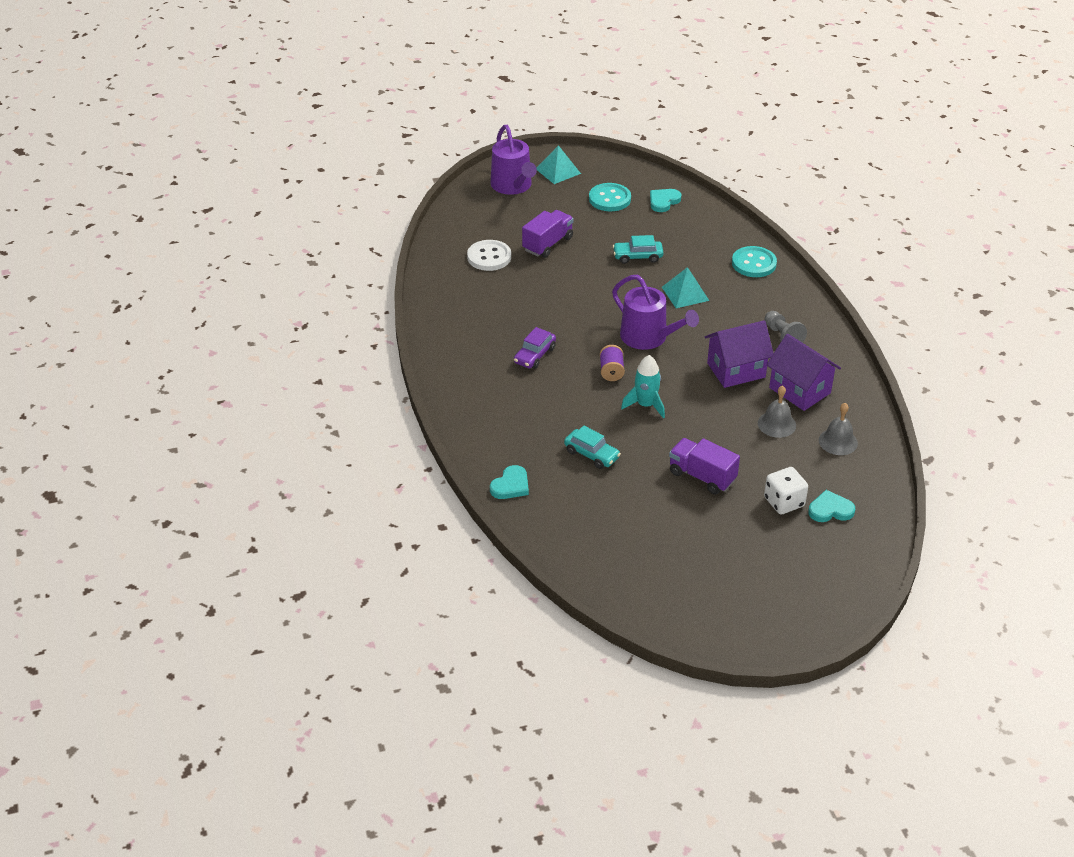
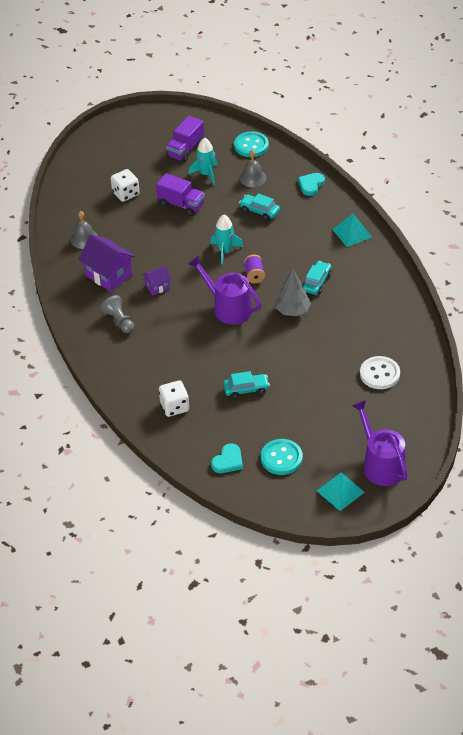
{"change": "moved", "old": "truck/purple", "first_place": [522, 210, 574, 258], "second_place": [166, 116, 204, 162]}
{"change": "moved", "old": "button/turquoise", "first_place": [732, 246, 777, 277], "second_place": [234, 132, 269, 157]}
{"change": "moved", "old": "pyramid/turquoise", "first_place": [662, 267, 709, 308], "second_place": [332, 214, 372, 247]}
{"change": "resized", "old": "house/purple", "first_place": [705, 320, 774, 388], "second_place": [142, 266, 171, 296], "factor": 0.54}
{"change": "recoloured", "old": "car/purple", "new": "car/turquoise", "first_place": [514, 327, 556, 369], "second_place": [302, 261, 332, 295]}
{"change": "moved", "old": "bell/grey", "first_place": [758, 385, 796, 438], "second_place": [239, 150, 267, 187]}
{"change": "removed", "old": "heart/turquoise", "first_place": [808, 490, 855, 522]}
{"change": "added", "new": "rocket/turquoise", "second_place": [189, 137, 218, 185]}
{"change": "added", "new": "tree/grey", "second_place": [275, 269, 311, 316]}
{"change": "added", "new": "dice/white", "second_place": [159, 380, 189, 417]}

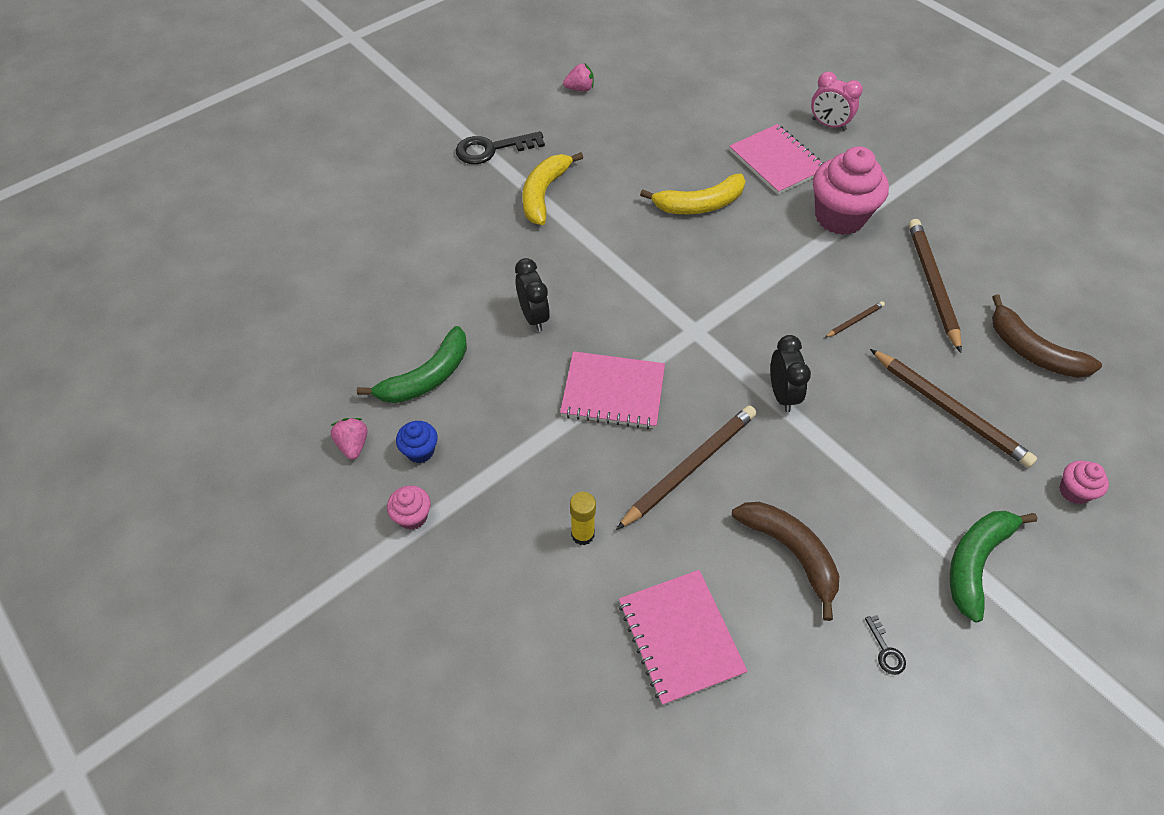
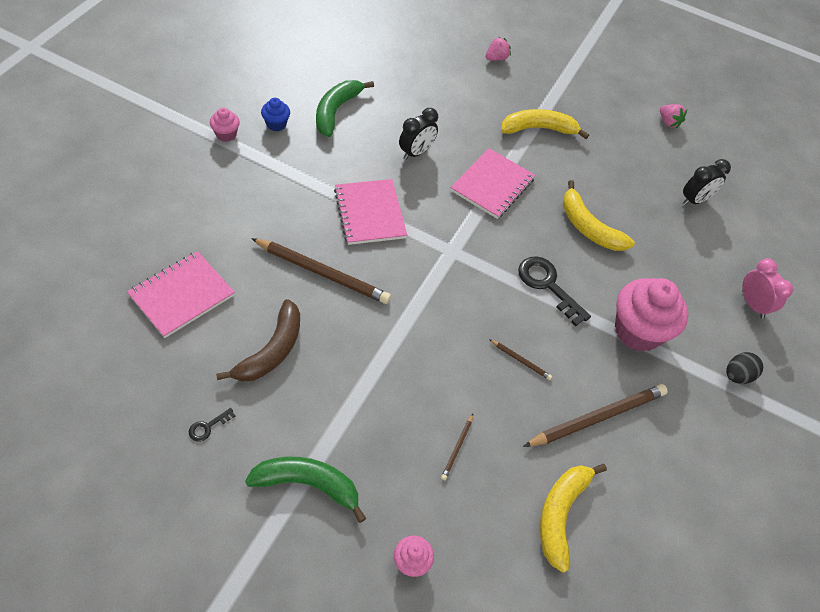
{"change": "turned", "old": "clock/pink", "first_place": [811, 72, 863, 131], "second_place": [742, 259, 793, 319], "degrees": 150}
{"change": "moved", "old": "notebook/pink", "first_place": [729, 124, 825, 195], "second_place": [451, 148, 535, 219]}
{"change": "moved", "old": "key/black", "first_place": [456, 131, 545, 164], "second_place": [518, 256, 591, 326]}
{"change": "recoloured", "old": "banana/brown", "new": "banana/yellow", "first_place": [992, 294, 1102, 378], "second_place": [540, 464, 607, 573]}
{"change": "turned", "old": "banana/green", "first_place": [357, 326, 467, 403], "second_place": [316, 80, 374, 137], "degrees": 90}
{"change": "moved", "old": "clock/black", "first_place": [770, 335, 811, 412], "second_place": [682, 159, 731, 206]}
{"change": "resized", "old": "pencil/brown", "first_place": [870, 349, 1037, 468], "second_place": [441, 414, 473, 480], "factor": 0.45}
{"change": "moved", "old": "strawberry/pink", "first_place": [330, 418, 367, 460], "second_place": [486, 37, 511, 61]}
{"change": "removed", "old": "glue stick/yellow", "first_place": [570, 492, 596, 545]}
{"change": "added", "new": "egg/black", "second_place": [726, 352, 763, 384]}

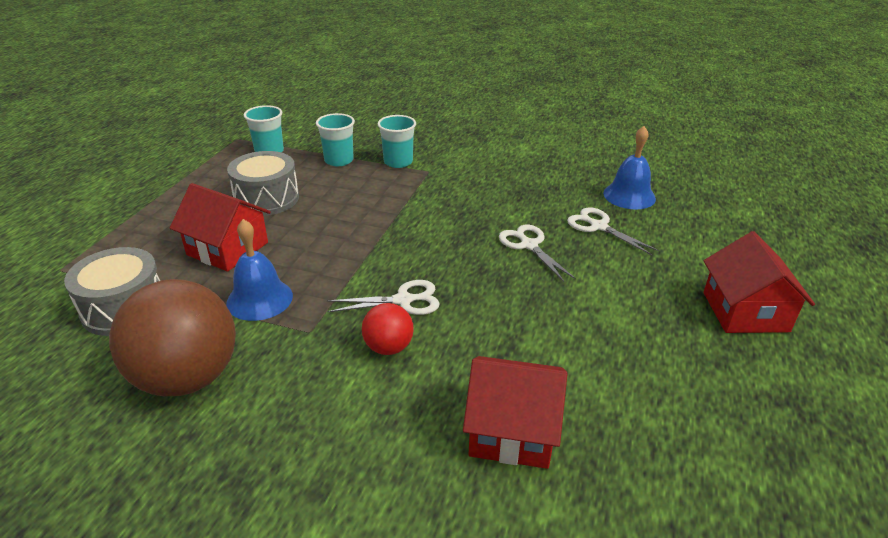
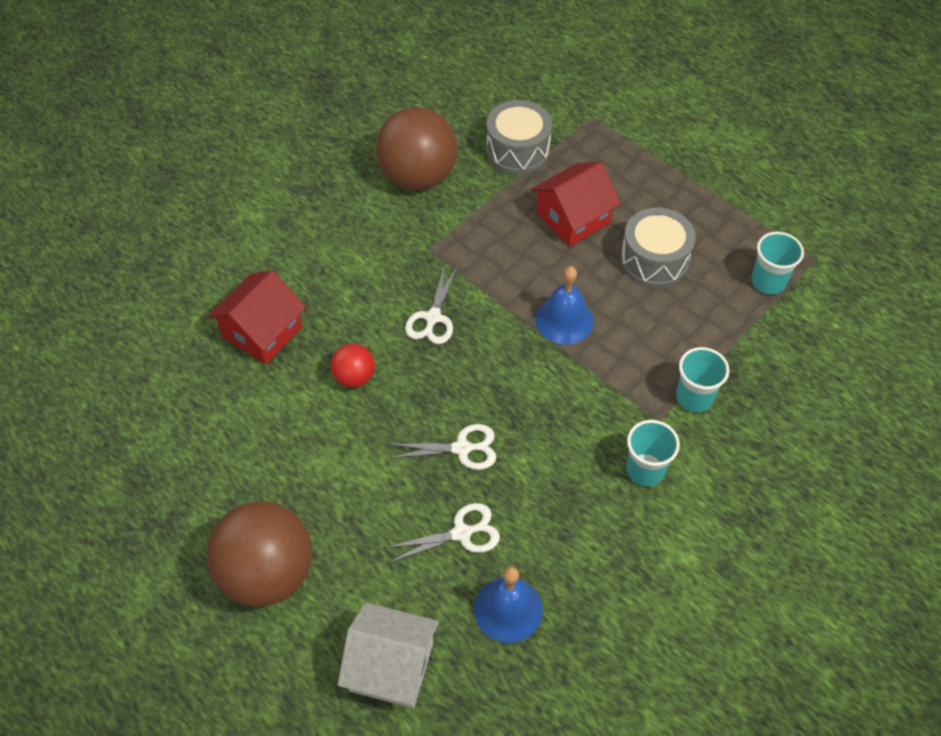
{"change": "moved", "old": "cup/turquoise", "first_place": [316, 113, 355, 166], "second_place": [626, 420, 680, 486]}
{"change": "moved", "old": "bell/blue", "first_place": [226, 219, 293, 321], "second_place": [535, 266, 594, 344]}
{"change": "replaced", "old": "house/red", "new": "ball/brown", "first_place": [703, 231, 815, 333], "second_place": [206, 501, 312, 607]}
{"change": "moved", "old": "ball/red", "first_place": [362, 303, 414, 355], "second_place": [330, 344, 375, 388]}
{"change": "added", "new": "house/white", "second_place": [338, 602, 439, 708]}

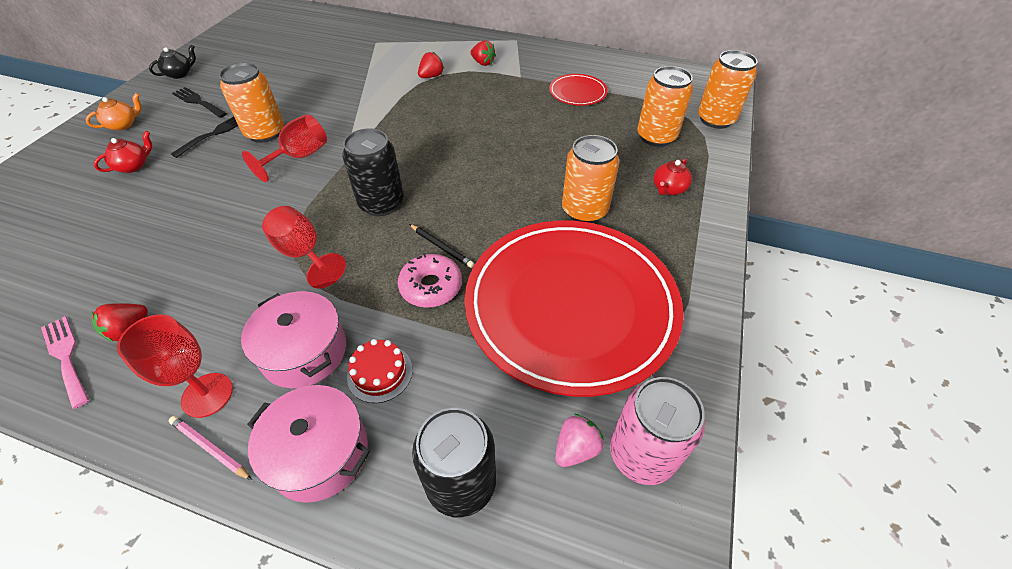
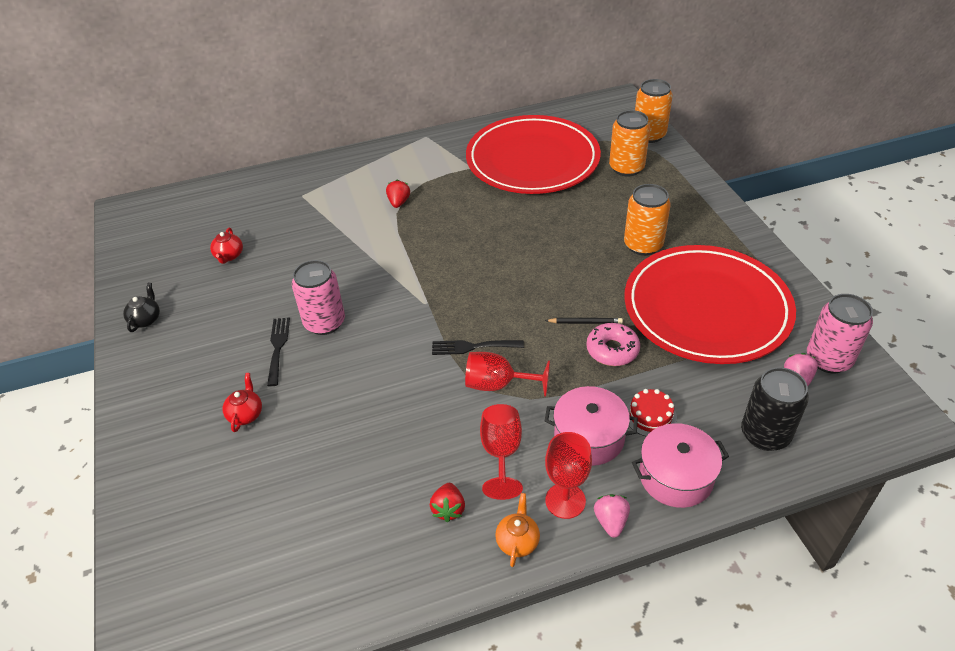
{"change": "removed", "old": "strawberry/red", "first_place": [471, 40, 496, 66]}
{"change": "recoloured", "old": "can/orange", "new": "can/pink", "first_place": [219, 62, 284, 143], "second_place": [292, 260, 345, 335]}
{"change": "resized", "old": "plate/red", "first_place": [549, 74, 608, 106], "second_place": [466, 115, 601, 194], "factor": 2.44}
{"change": "moved", "old": "fork/black", "first_place": [172, 87, 227, 118], "second_place": [432, 340, 524, 355]}
{"change": "moved", "old": "teapot/orange", "first_place": [86, 93, 142, 131], "second_place": [495, 493, 540, 567]}
{"change": "moved", "old": "goblet/red", "first_place": [242, 114, 327, 182], "second_place": [480, 404, 523, 500]}
{"change": "removed", "old": "can/black", "first_place": [342, 128, 404, 216]}
{"change": "moved", "old": "teapot/red", "first_place": [653, 159, 692, 195], "second_place": [210, 228, 243, 264]}
{"change": "removed", "old": "fork/pink", "first_place": [41, 316, 89, 409]}
{"change": "replaced", "old": "pencil/pink", "new": "strawberry/pink", "first_place": [169, 416, 252, 480], "second_place": [594, 494, 630, 538]}

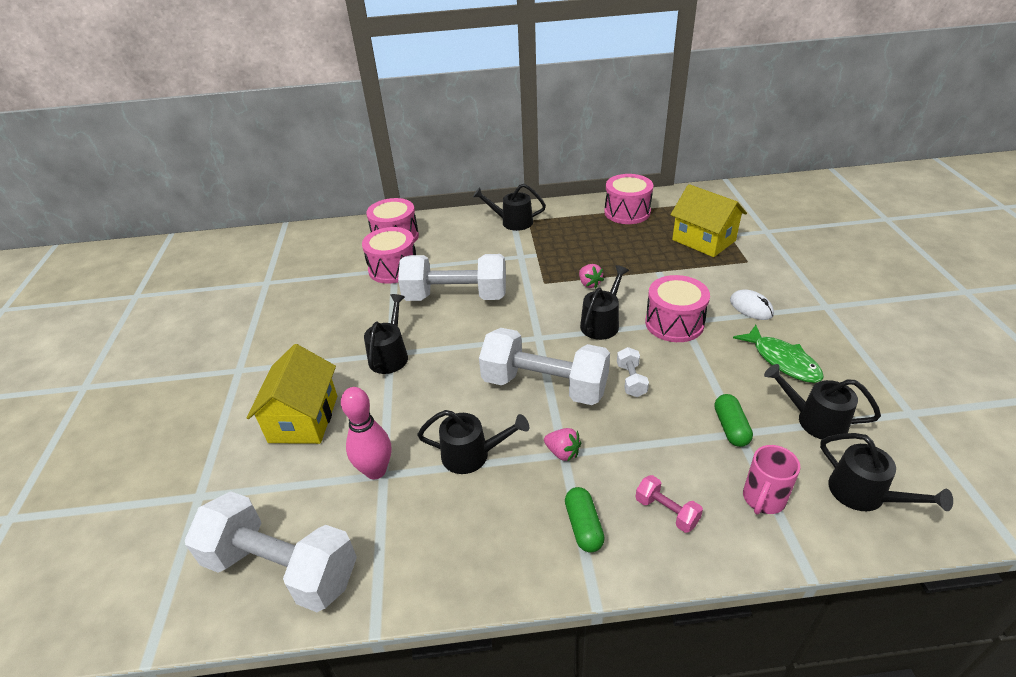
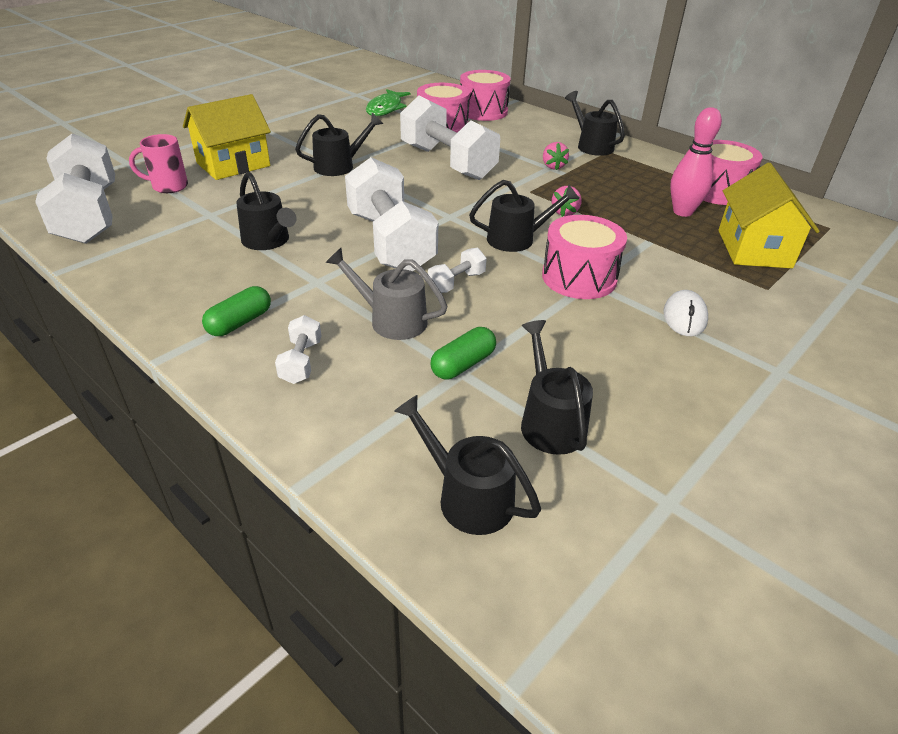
{"change": "moved", "old": "fish/green", "first_place": [733, 325, 824, 383], "second_place": [366, 89, 410, 116]}
{"change": "moved", "old": "bowling pin/pink", "first_place": [341, 387, 391, 479], "second_place": [670, 107, 722, 217]}
{"change": "moved", "old": "strawberry/pink", "first_place": [544, 428, 581, 462], "second_place": [543, 142, 569, 170]}
{"change": "turned", "old": "watering can/black", "first_place": [820, 433, 953, 511], "second_place": [394, 395, 541, 535], "degrees": 120}
{"change": "moved", "old": "mug/pink", "first_place": [743, 445, 800, 515], "second_place": [129, 134, 188, 193]}
{"change": "recoloured", "old": "dumbbell/pink", "new": "dumbbell/white", "first_place": [636, 475, 703, 533], "second_place": [275, 315, 321, 384]}
{"change": "added", "new": "watering can/grey", "second_place": [326, 248, 448, 340]}

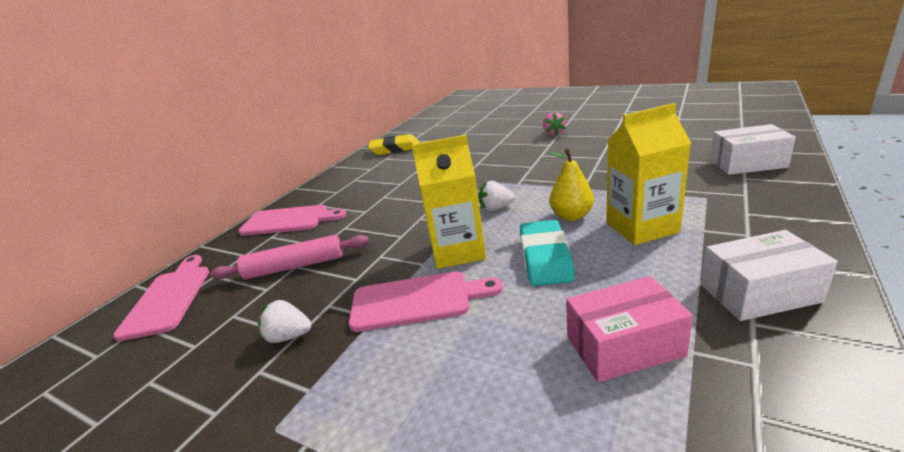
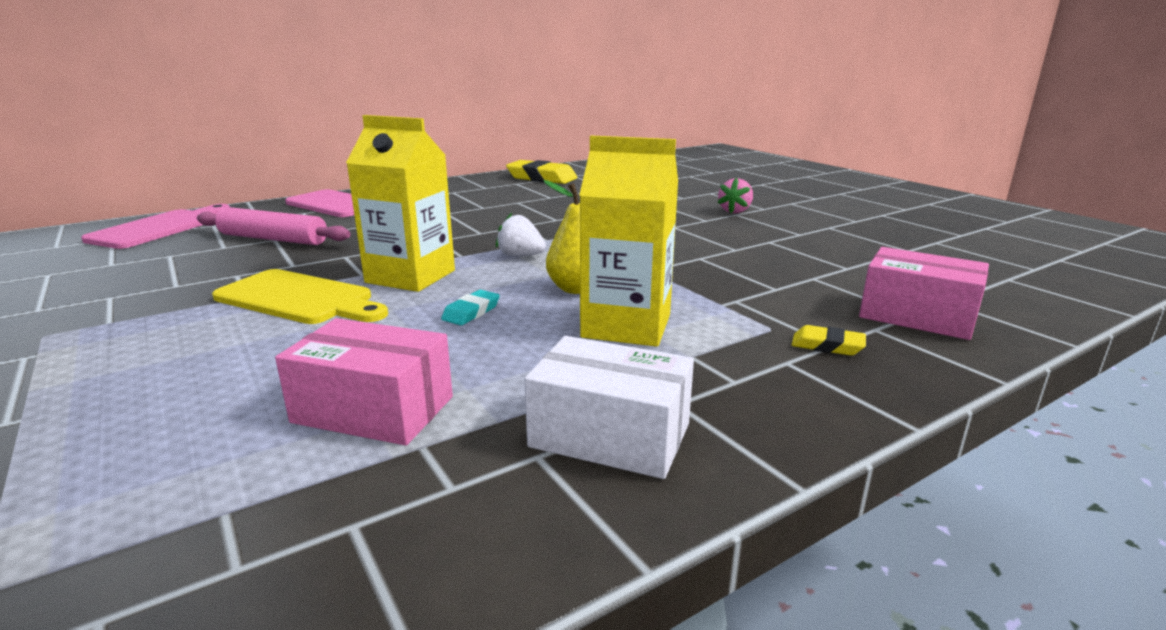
{"change": "recoloured", "old": "box/white", "new": "box/pink", "first_place": [710, 124, 796, 175], "second_place": [859, 247, 989, 340]}
{"change": "resized", "old": "eraser/turquoise", "first_place": [520, 220, 575, 286], "second_place": [441, 290, 500, 325], "factor": 0.49}
{"change": "recoloured", "old": "cutting board/pink", "new": "cutting board/yellow", "first_place": [349, 271, 503, 332], "second_place": [212, 269, 388, 324]}
{"change": "removed", "old": "strawberry/white", "first_place": [258, 300, 311, 343]}
{"change": "added", "new": "eraser/yellow", "second_place": [792, 325, 866, 356]}

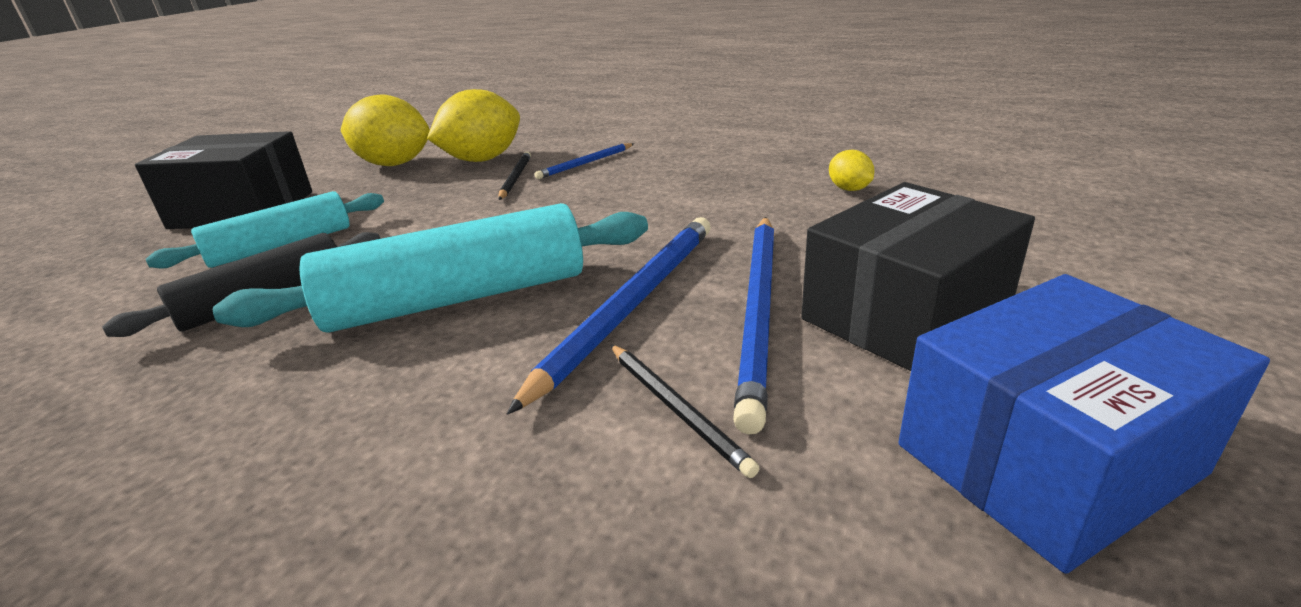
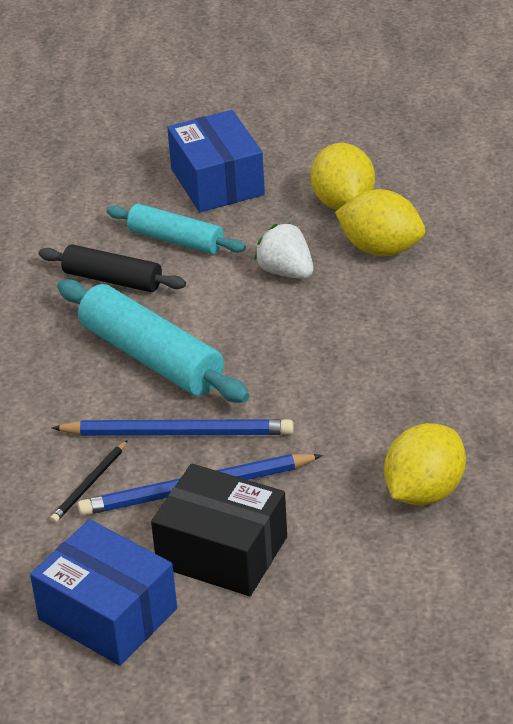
{"change": "recoloured", "old": "box/black", "new": "box/blue", "first_place": [135, 131, 312, 229], "second_place": [167, 110, 265, 212]}
{"change": "removed", "old": "pencil/blue", "first_place": [535, 143, 634, 179]}
{"change": "resized", "old": "lemon/yellow", "first_place": [829, 150, 874, 191], "second_place": [384, 423, 466, 505], "factor": 2.11}
{"change": "removed", "old": "pencil/black", "first_place": [498, 152, 531, 200]}
{"change": "added", "new": "strawberry/white", "second_place": [254, 222, 313, 279]}

